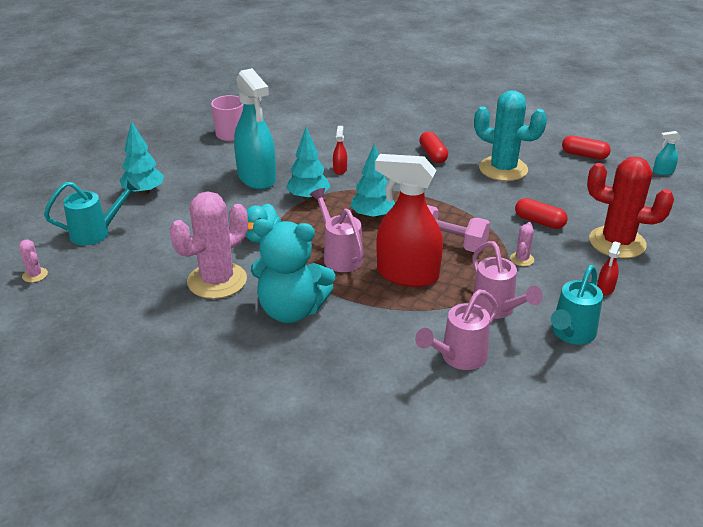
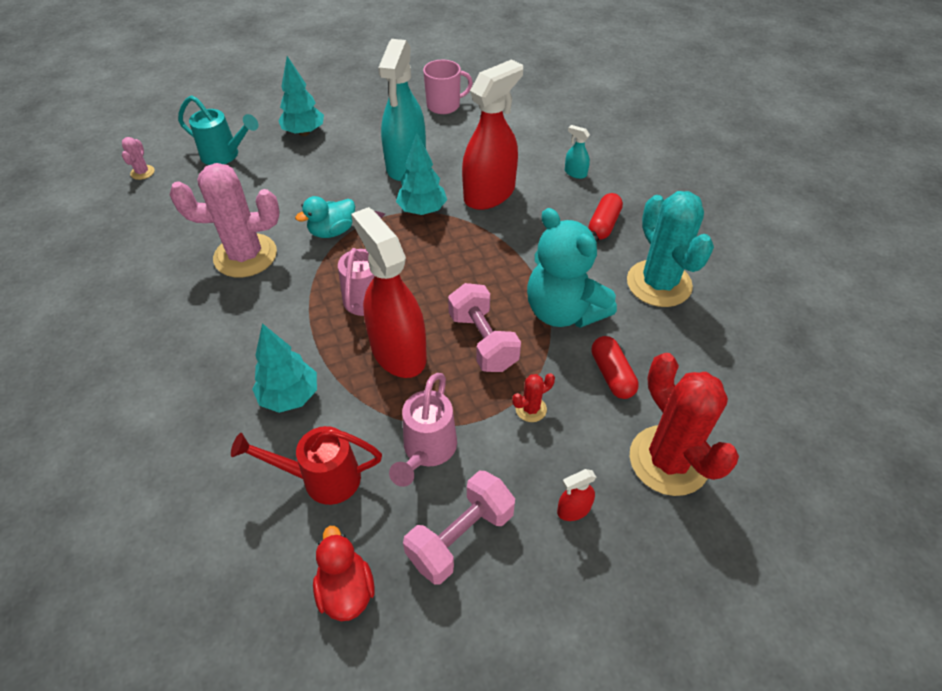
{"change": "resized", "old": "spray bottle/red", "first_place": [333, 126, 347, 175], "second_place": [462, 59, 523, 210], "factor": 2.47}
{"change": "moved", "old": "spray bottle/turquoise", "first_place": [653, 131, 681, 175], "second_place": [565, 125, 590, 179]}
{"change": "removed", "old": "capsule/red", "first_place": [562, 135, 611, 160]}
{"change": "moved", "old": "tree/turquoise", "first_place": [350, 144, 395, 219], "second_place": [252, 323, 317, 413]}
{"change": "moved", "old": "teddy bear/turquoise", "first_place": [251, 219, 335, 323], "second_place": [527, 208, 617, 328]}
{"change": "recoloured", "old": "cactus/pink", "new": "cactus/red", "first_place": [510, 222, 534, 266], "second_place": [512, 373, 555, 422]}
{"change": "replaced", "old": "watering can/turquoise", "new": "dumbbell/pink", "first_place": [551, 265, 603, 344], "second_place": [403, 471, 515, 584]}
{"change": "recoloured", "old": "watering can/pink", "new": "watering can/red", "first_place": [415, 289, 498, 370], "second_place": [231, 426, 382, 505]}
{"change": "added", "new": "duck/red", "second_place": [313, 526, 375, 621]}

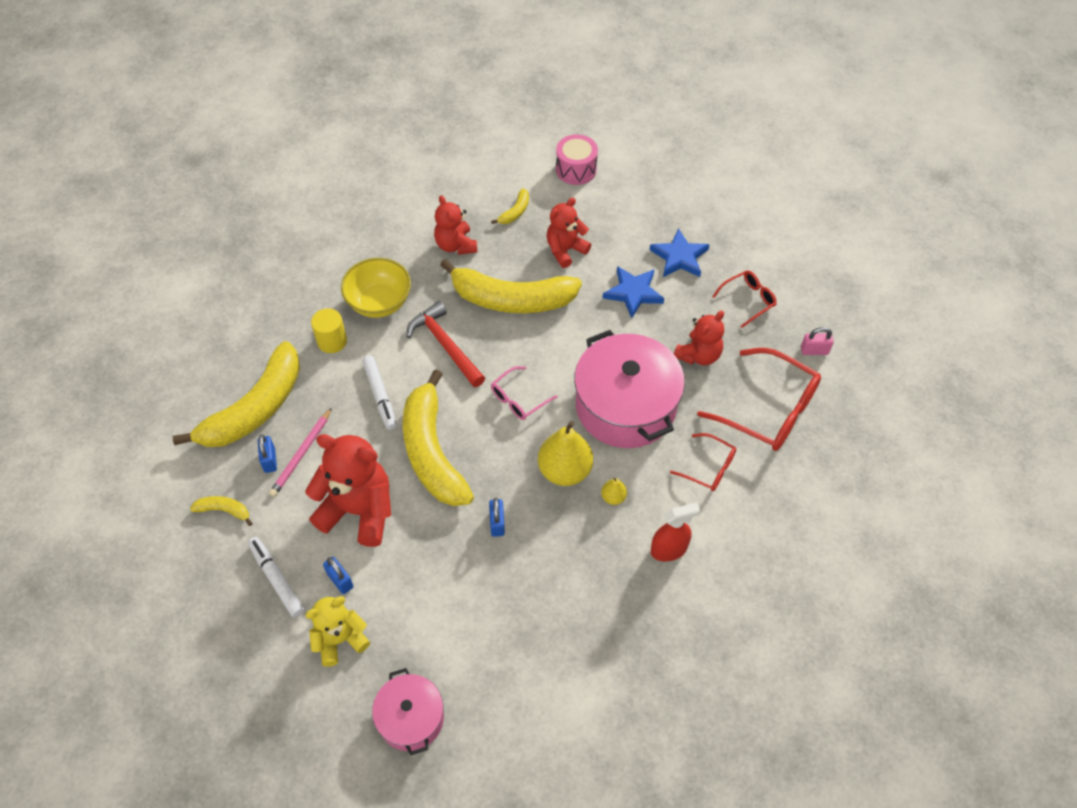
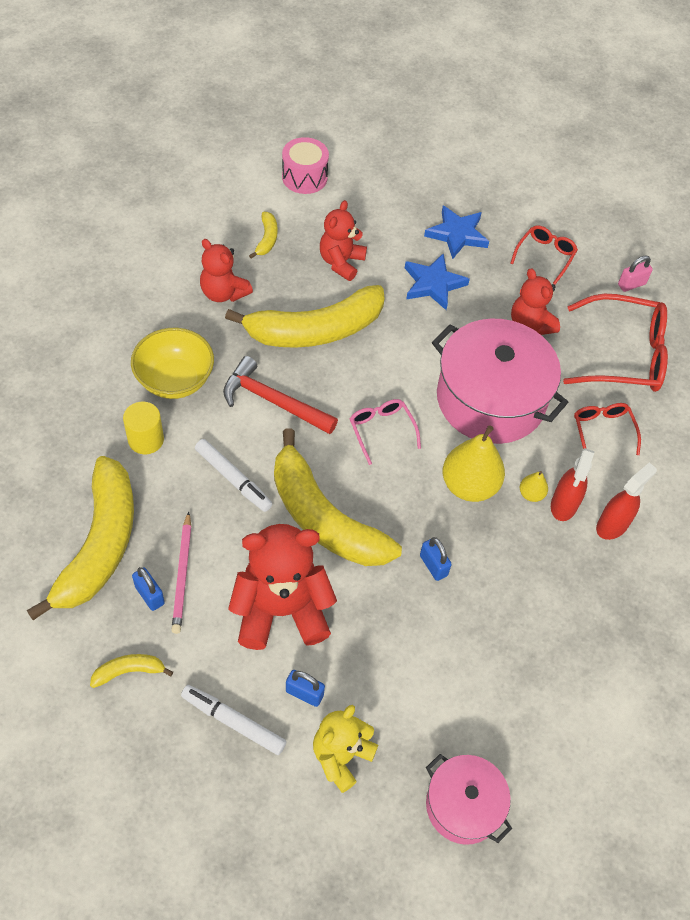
{"change": "turned", "old": "teddy bear/red", "first_place": [674, 311, 724, 365], "second_place": [511, 268, 560, 335], "degrees": 135}
{"change": "turned", "old": "glasses/pink", "first_place": [491, 366, 558, 420], "second_place": [350, 399, 421, 465], "degrees": 135}
{"change": "turned", "old": "glasses/red", "first_place": [670, 433, 736, 491], "second_place": [574, 403, 641, 455], "degrees": -105}
{"change": "added", "new": "spray bottle/red", "second_place": [551, 448, 594, 521]}

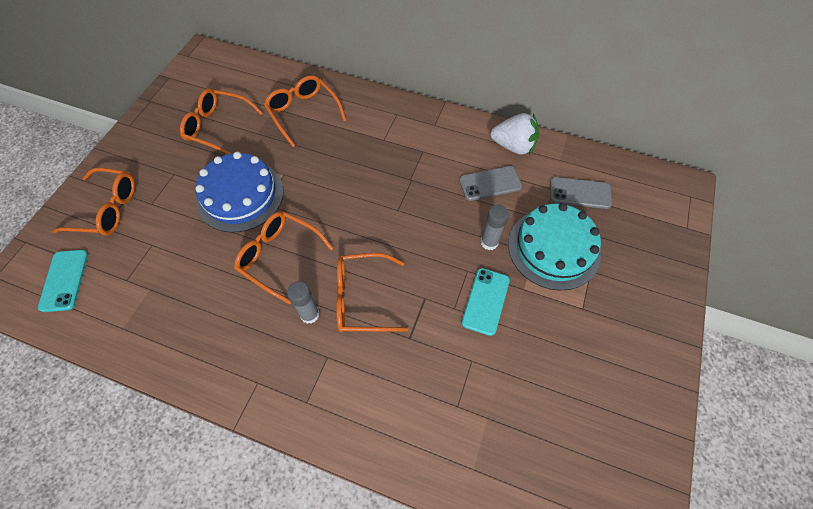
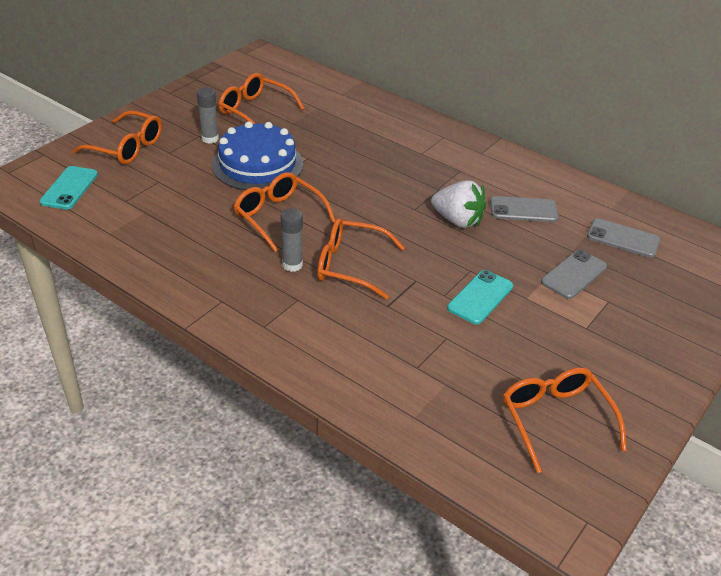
{"change": "moved", "old": "glasses/orange", "first_place": [264, 75, 347, 147], "second_place": [503, 367, 627, 473]}
{"change": "moved", "old": "strawberry/white", "first_place": [491, 113, 539, 155], "second_place": [431, 180, 486, 228]}
{"change": "replaced", "old": "cake/turquoise", "new": "phone/grey", "first_place": [508, 203, 601, 291], "second_place": [541, 250, 607, 299]}
{"change": "moved", "old": "glue stick/grey", "first_place": [481, 204, 509, 250], "second_place": [197, 87, 219, 144]}

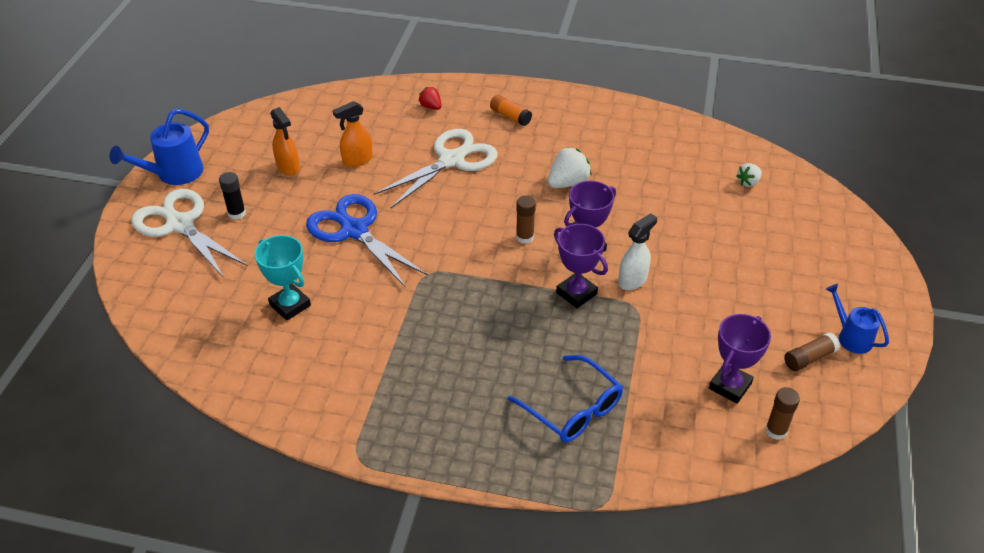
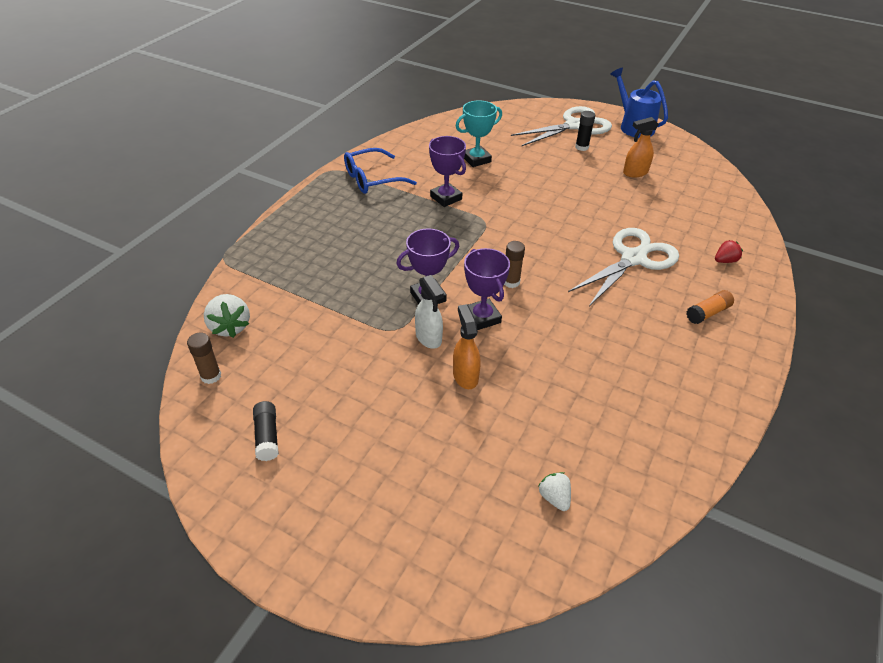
{"change": "moved", "old": "spray bottle/orange", "first_place": [333, 101, 373, 167], "second_place": [453, 304, 481, 389]}
{"change": "turned", "old": "scissors/white", "first_place": [374, 129, 498, 208], "second_place": [568, 228, 679, 306], "degrees": -105}
{"change": "moved", "old": "strawberry/white", "first_place": [548, 147, 592, 188], "second_place": [204, 294, 250, 338]}
{"change": "removed", "old": "scissors/blue", "first_place": [306, 194, 428, 288]}
{"change": "removed", "old": "watering can/blue", "first_place": [825, 284, 889, 354]}
{"change": "moved", "old": "trophy/purple", "first_place": [709, 314, 771, 404], "second_place": [429, 136, 466, 207]}
{"change": "recoloured", "old": "glue stick/brown", "new": "glue stick/black", "first_place": [784, 332, 840, 371], "second_place": [253, 401, 279, 461]}
{"change": "moved", "old": "glasses/blue", "first_place": [508, 355, 623, 443], "second_place": [344, 148, 417, 194]}

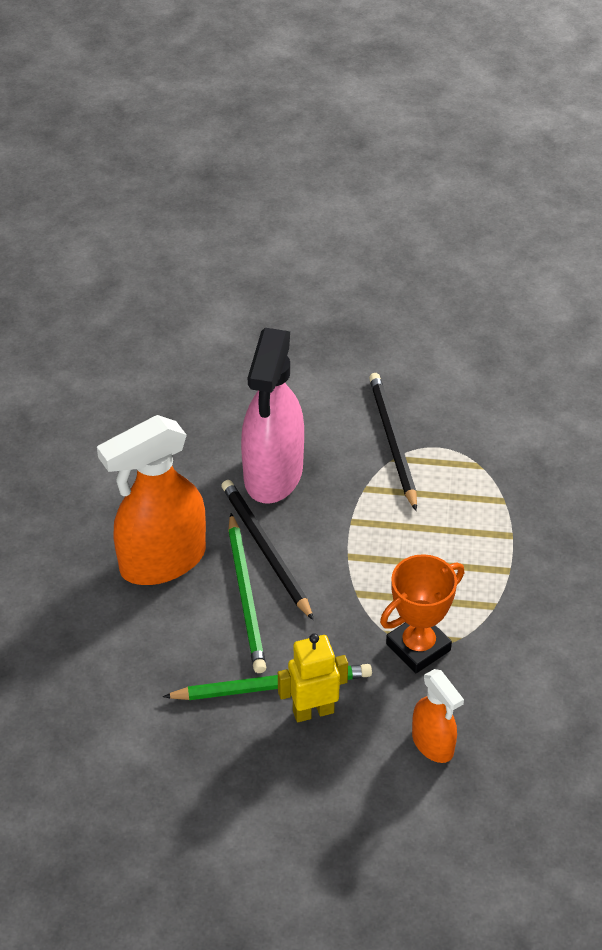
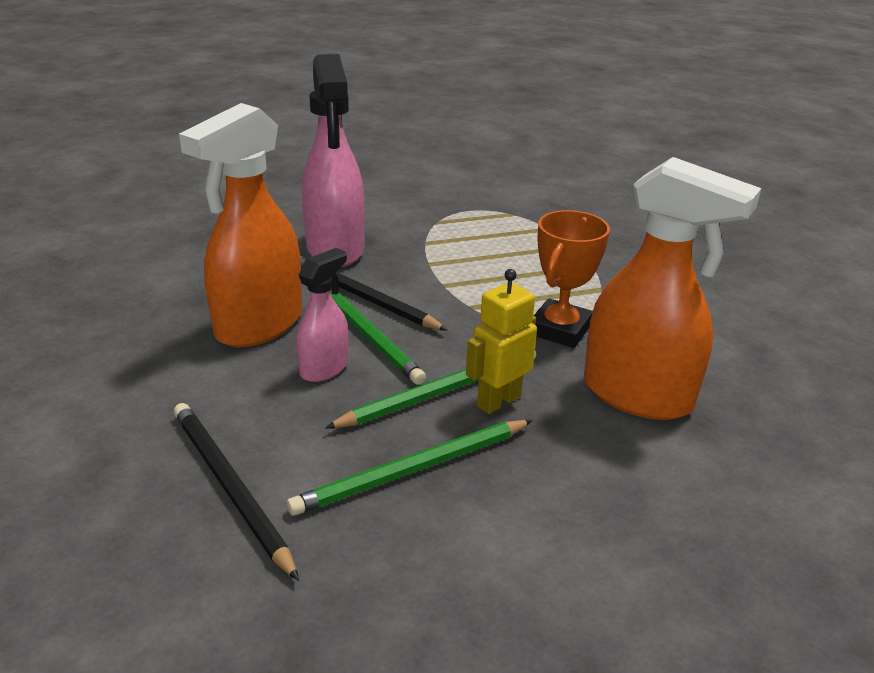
{"change": "moved", "old": "pencil/black", "first_place": [369, 373, 417, 511], "second_place": [174, 403, 299, 581]}
{"change": "resized", "old": "spray bottle/orange", "first_place": [412, 669, 464, 763], "second_place": [584, 157, 762, 420], "factor": 1.89}
{"change": "added", "new": "spray bottle/pink", "second_place": [296, 248, 349, 382]}
{"change": "added", "new": "pencil/green", "second_place": [287, 420, 533, 516]}

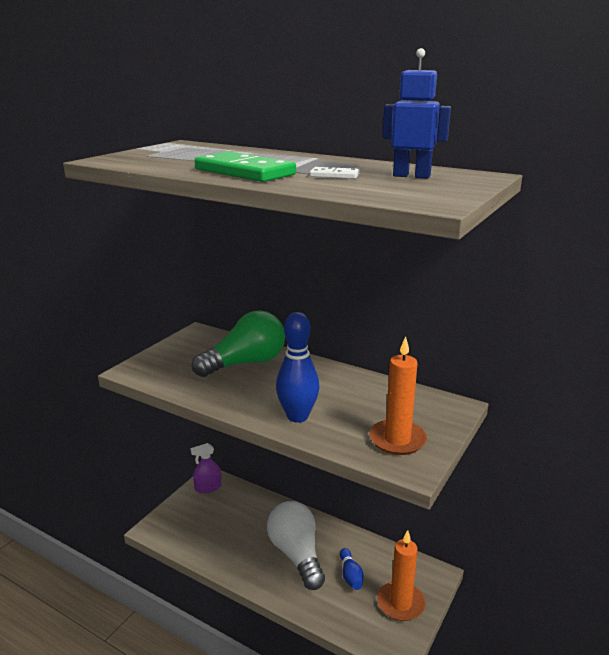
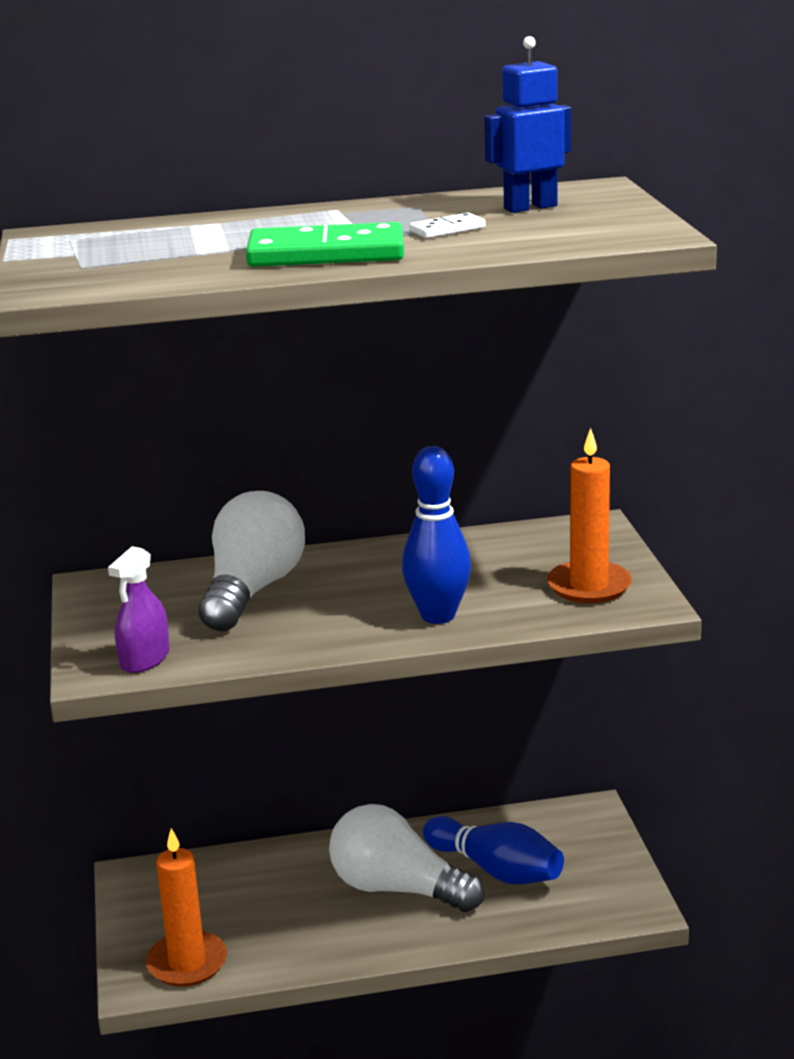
{"change": "recoloured", "old": "light bulb/green", "new": "light bulb/white", "first_place": [192, 310, 285, 377], "second_place": [199, 491, 305, 631]}
{"change": "moved", "old": "spray bottle/purple", "first_place": [190, 443, 221, 493], "second_place": [108, 546, 170, 673]}
{"change": "moved", "old": "candle/orange", "first_place": [377, 530, 425, 621], "second_place": [146, 828, 227, 987]}
{"change": "resized", "old": "bowling pin/blue", "first_place": [340, 548, 363, 590], "second_place": [423, 816, 564, 885], "factor": 1.77}

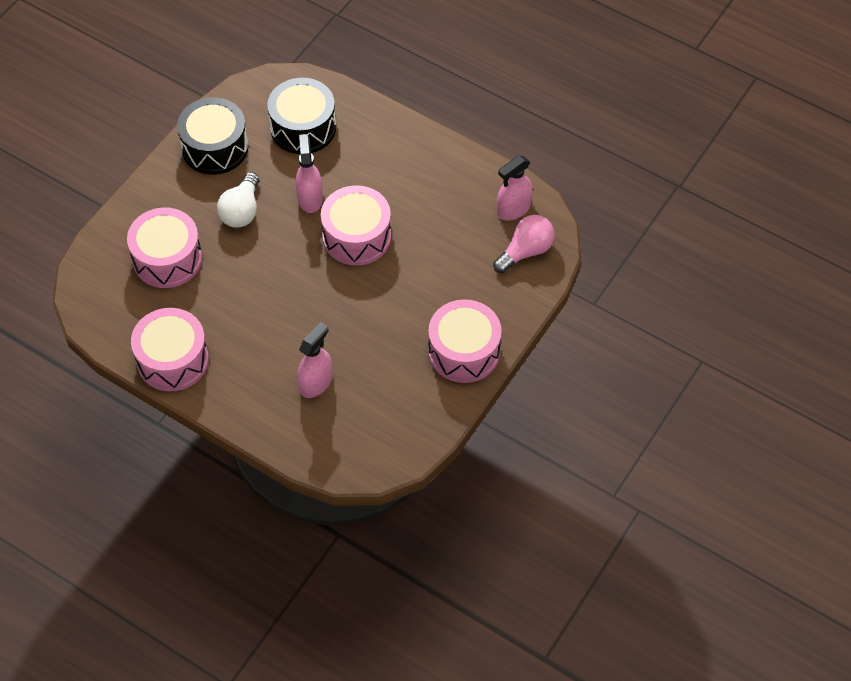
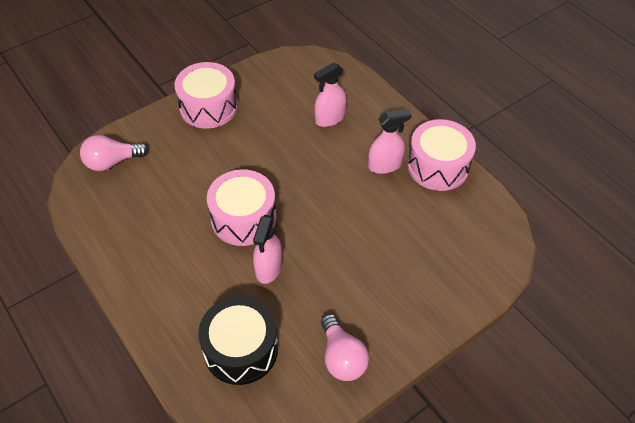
{"change": "replaced", "old": "drum/black", "new": "light bulb/pink", "first_place": [177, 97, 248, 175], "second_place": [321, 314, 369, 381]}
{"change": "moved", "old": "spray bottle/pink", "first_place": [497, 155, 533, 221], "second_place": [368, 109, 412, 174]}
{"change": "removed", "old": "light bulb/white", "first_place": [217, 172, 259, 228]}
{"change": "removed", "old": "drum/pink", "first_place": [127, 207, 202, 288]}

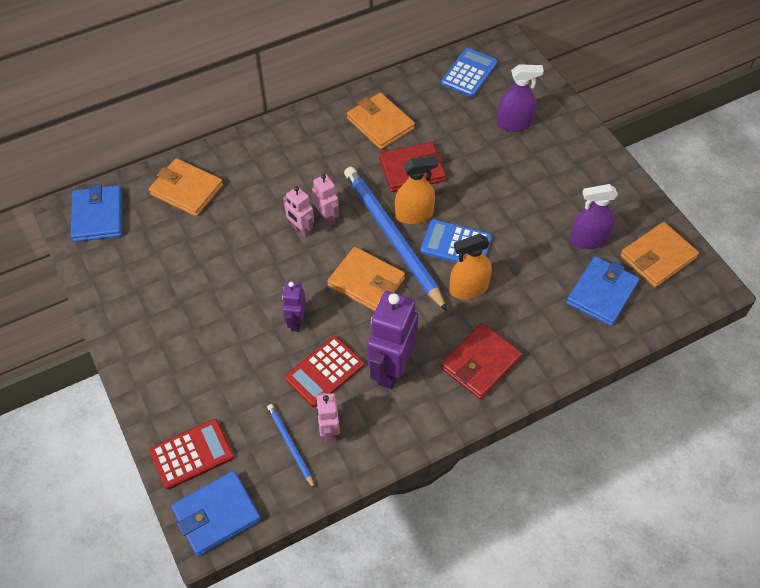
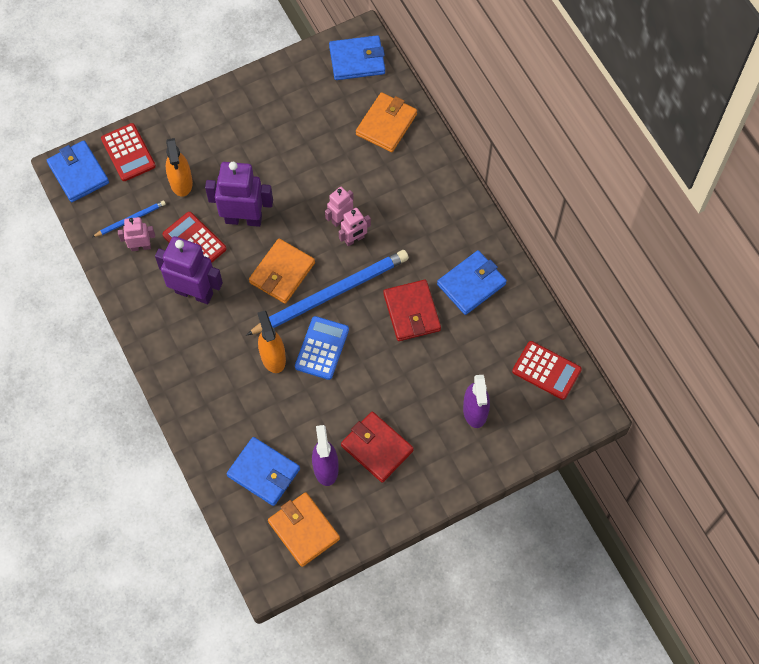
{"change": "recoloured", "old": "calculator/blue", "new": "calculator/red", "first_place": [441, 48, 498, 97], "second_place": [512, 341, 582, 400]}
{"change": "recoloured", "old": "wallet/orange", "new": "wallet/blue", "first_place": [347, 93, 415, 149], "second_place": [437, 250, 507, 315]}
{"change": "moved", "old": "spray bottle/orange", "first_place": [395, 156, 438, 224], "second_place": [166, 138, 193, 197]}
{"change": "resized", "old": "robot/purple", "first_place": [282, 282, 306, 332], "second_place": [205, 162, 273, 227], "factor": 1.85}
{"change": "moved", "old": "wallet/red", "first_place": [441, 323, 522, 399], "second_place": [341, 412, 414, 483]}

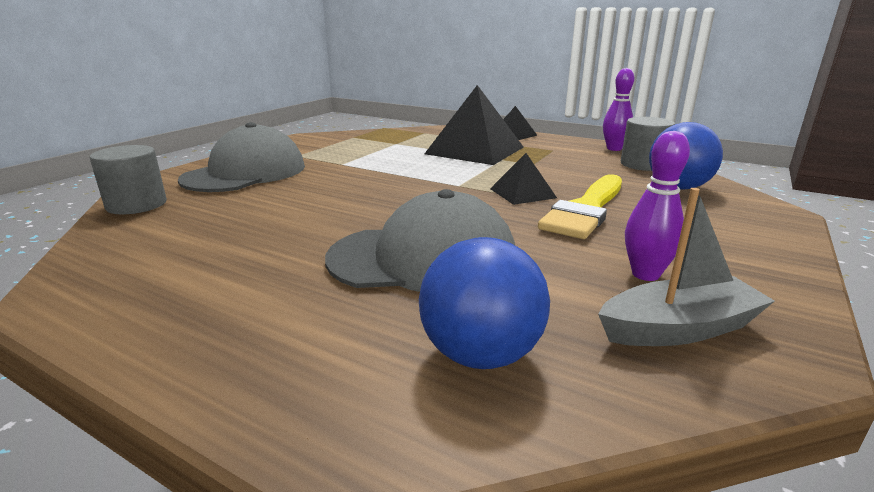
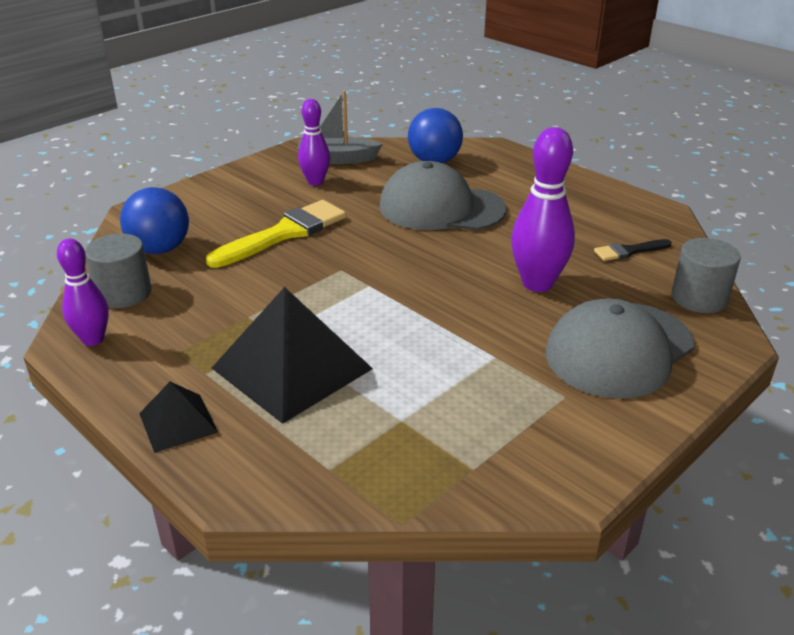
{"change": "removed", "old": "pyramid/black", "first_place": [490, 153, 557, 205]}
{"change": "added", "new": "bowling pin/purple", "second_place": [511, 127, 575, 292]}
{"change": "added", "new": "brush/black", "second_place": [594, 239, 672, 261]}

